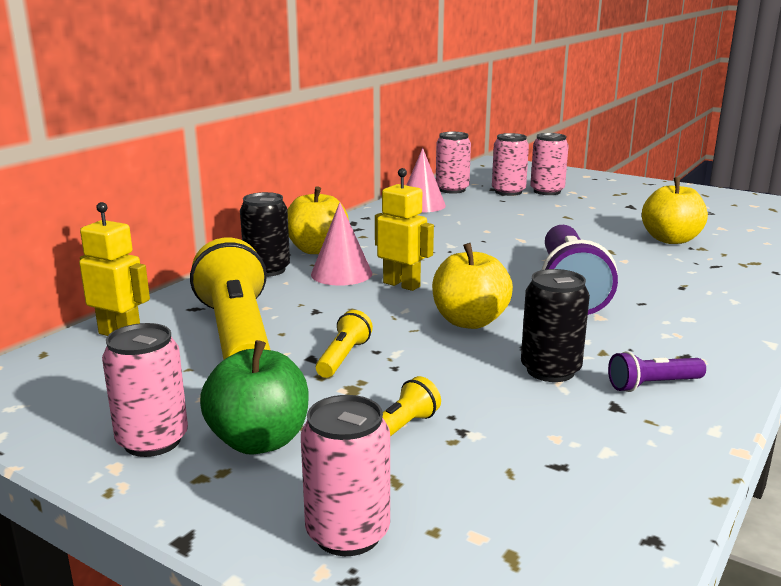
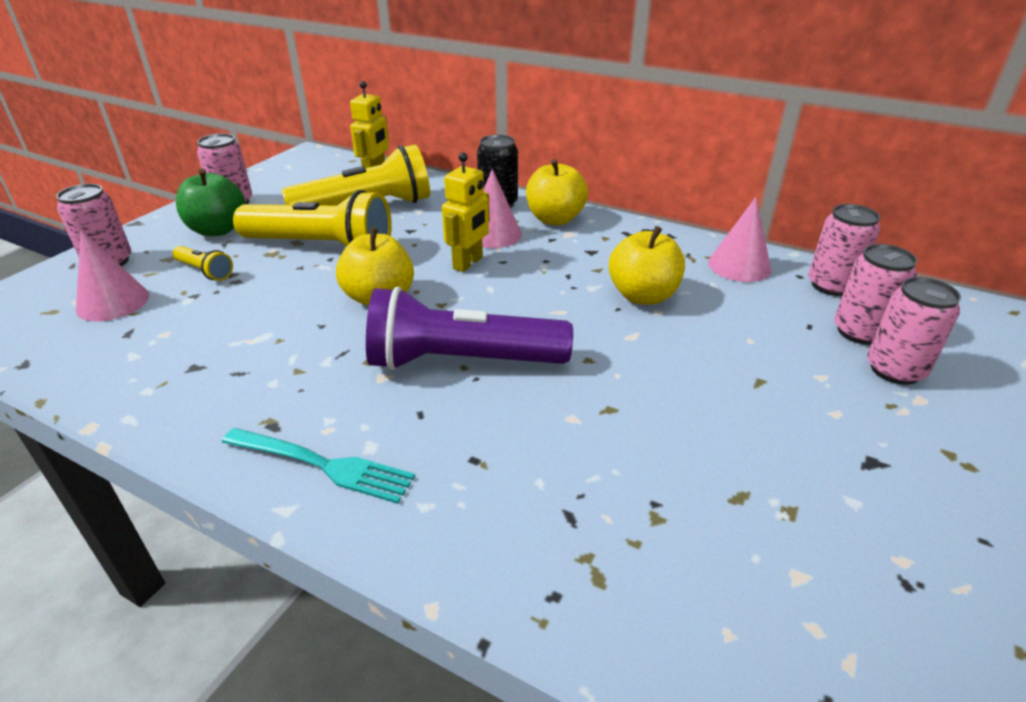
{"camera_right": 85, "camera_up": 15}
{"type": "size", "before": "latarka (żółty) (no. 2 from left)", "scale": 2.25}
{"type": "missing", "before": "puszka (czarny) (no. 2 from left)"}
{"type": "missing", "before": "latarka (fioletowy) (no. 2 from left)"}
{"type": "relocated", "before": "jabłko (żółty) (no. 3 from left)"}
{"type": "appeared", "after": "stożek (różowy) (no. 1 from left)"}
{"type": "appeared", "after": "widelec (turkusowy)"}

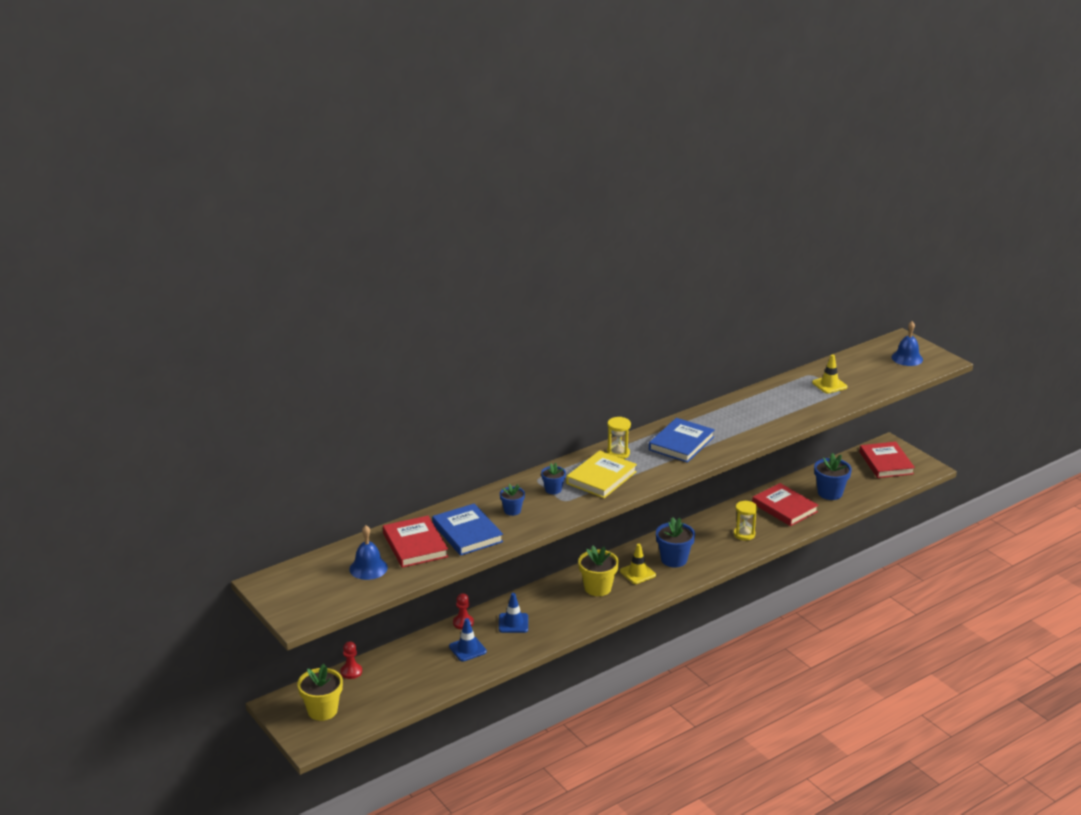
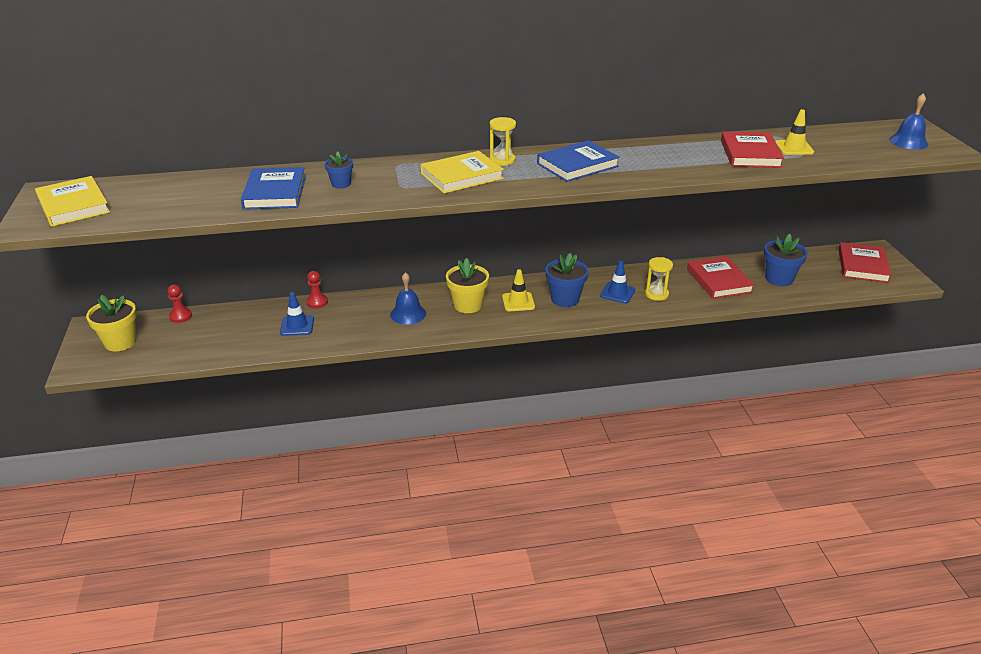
{"camera_right": 25, "camera_up": 5}
{"type": "relocated", "before": "dzwonek (niebieski) (no. 1 from left)"}
{"type": "relocated", "before": "książka (czerwony) (no. 1 from left in the first image)", "after": "książka (czerwony) (no. 2 from left)"}
{"type": "relocated", "before": "pachołek (niebieski) (no. 2 from left)"}
{"type": "missing", "before": "doniczka (niebieski) (no. 2 from left)"}
{"type": "appeared", "after": "książka (żółty) (no. 1 from left)"}

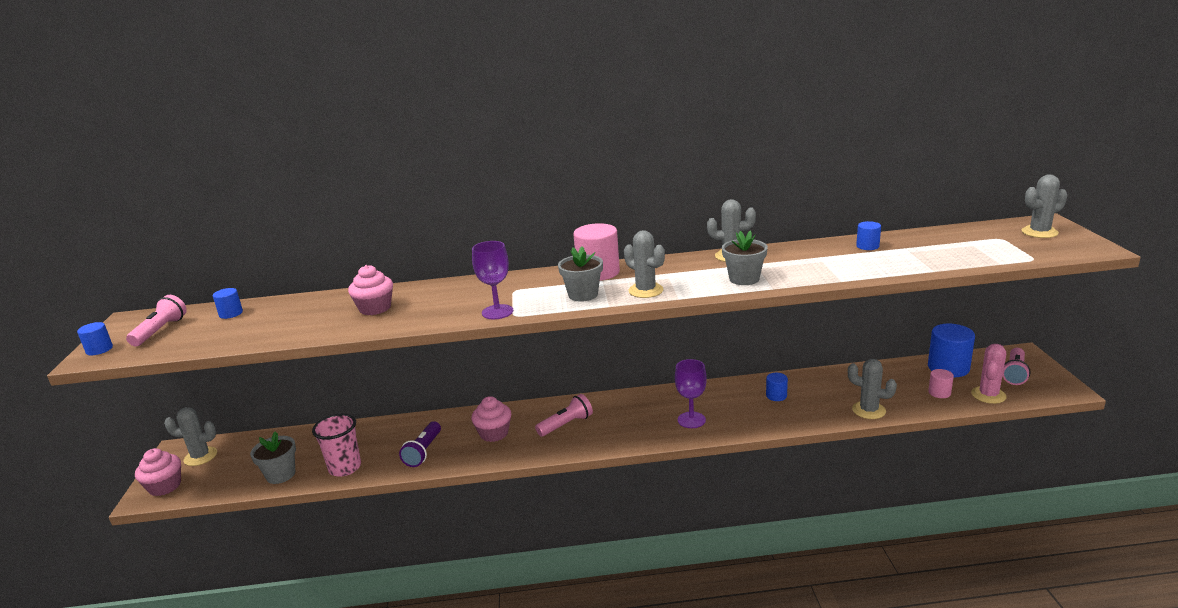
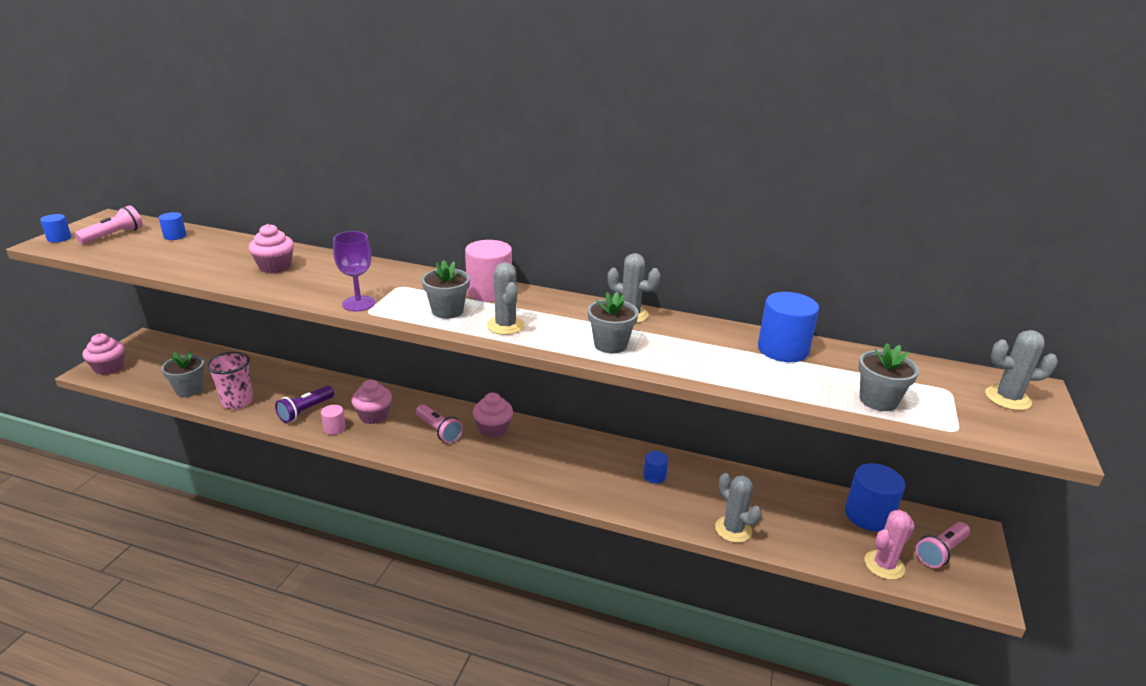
{"camera_right": 20, "camera_up": 5}
{"type": "missing", "before": "kaktus (szary) (no. 1 from left)"}
{"type": "spun", "before": "latarka (różowy) (no. 2 from left)", "turn": 60}
{"type": "missing", "before": "kielich (fioletowy) (no. 2 from left)"}
{"type": "size", "before": "walec (niebieski) (no. 4 from left)", "scale": 1.94}
{"type": "relocated", "before": "walec (różowy) (no. 2 from left in the first image)", "after": "walec (różowy) (no. 1 from left)"}
{"type": "appeared", "after": "muffinka (różowy) (no. 4 from left)"}
{"type": "appeared", "after": "doniczka (szary) (no. 4 from left)"}

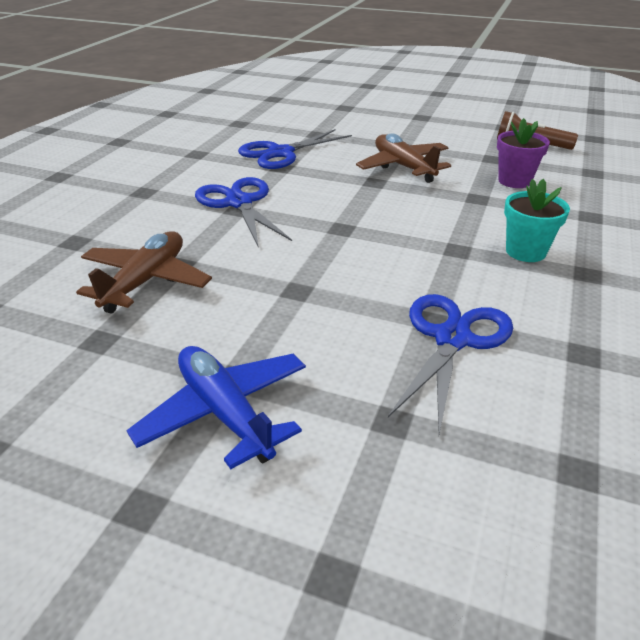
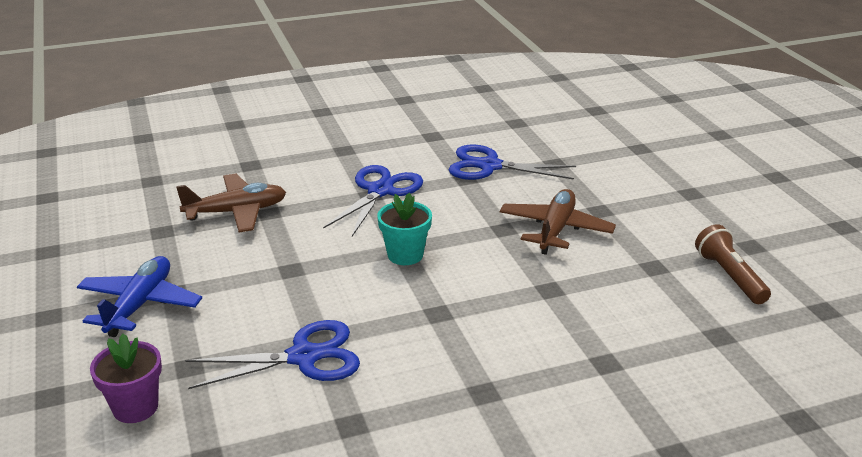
{"camera_right": 50, "camera_up": -5}
{"type": "relocated", "before": "doniczka (fioletowy)"}
{"type": "relocated", "before": "doniczka (turkusowy)"}

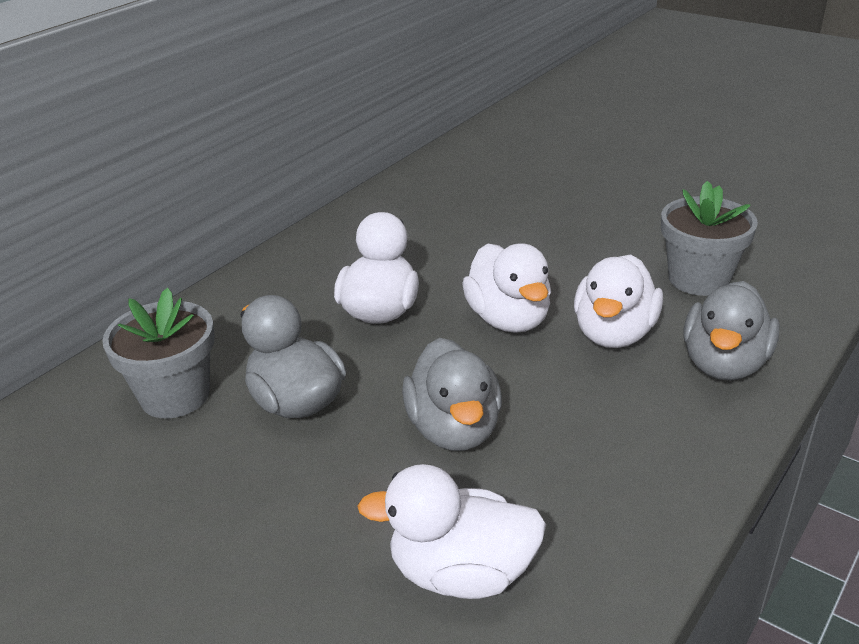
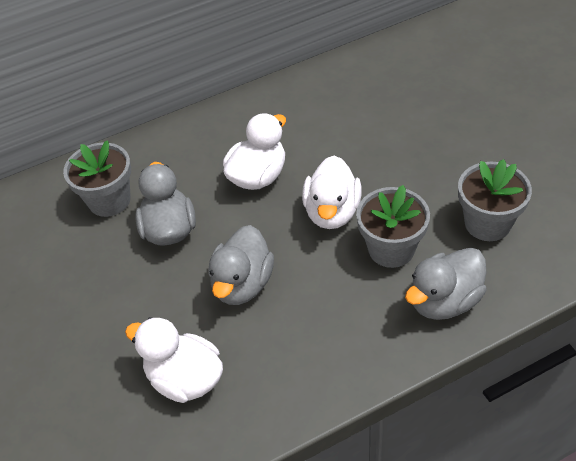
{"camera_right": 30, "camera_up": 15}
{"type": "exchanged", "before": "kaczka (biały) (no. 4 from left)", "after": "doniczka (szary) (no. 2 from left)"}

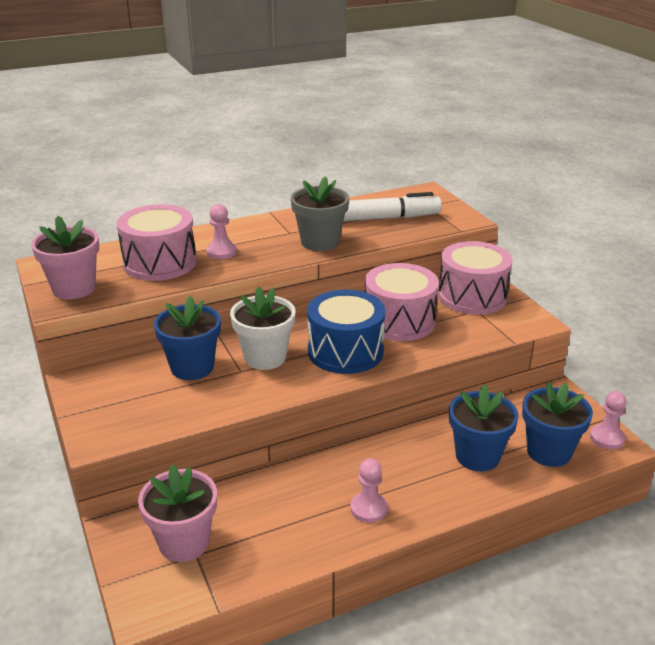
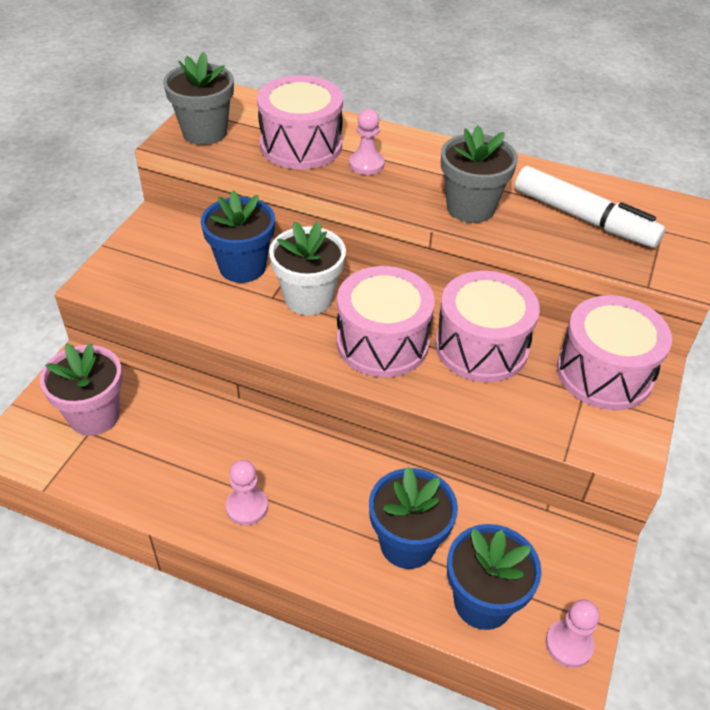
{"camera_right": 45, "camera_up": 15}
{"type": "colour", "before": "doniczka (różowy) (no. 1 from left)", "after": "doniczka (szary) (no. 1 from left)"}
{"type": "colour", "before": "bęben (niebieski)", "after": "bęben (różowy) (no. 2 from left)"}

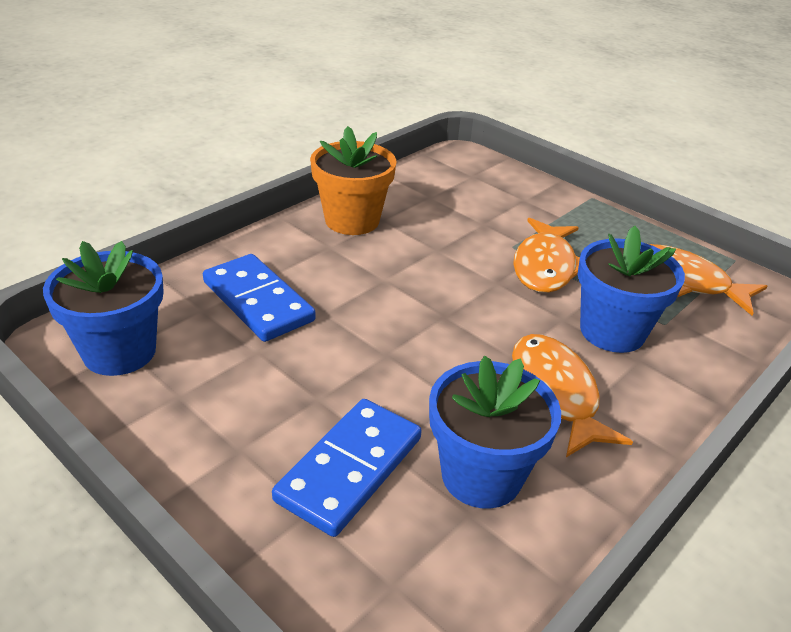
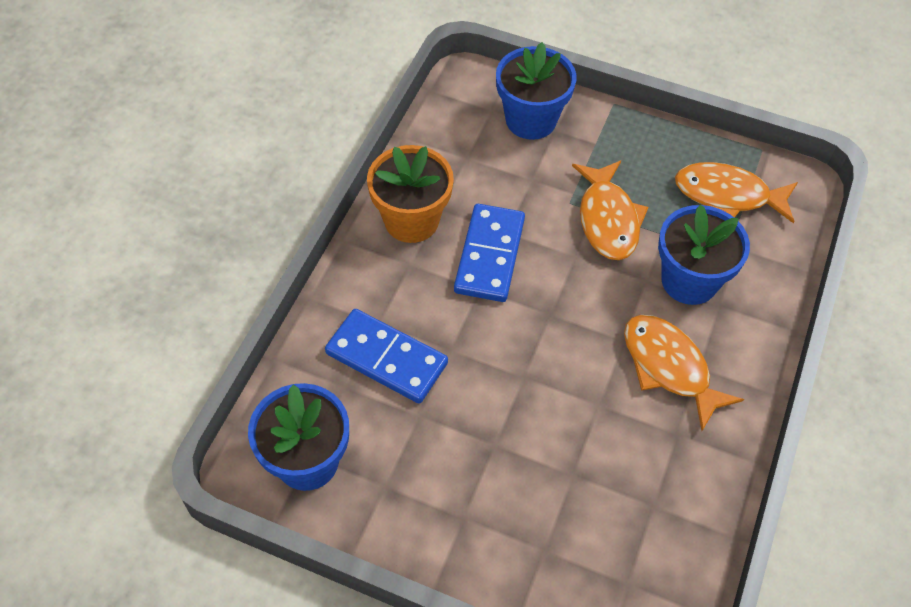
{"camera_right": -20, "camera_up": 20}
{"type": "relocated", "before": "kostka domina (niebieski) (no. 2 from left)"}
{"type": "relocated", "before": "doniczka (niebieski) (no. 2 from left)"}

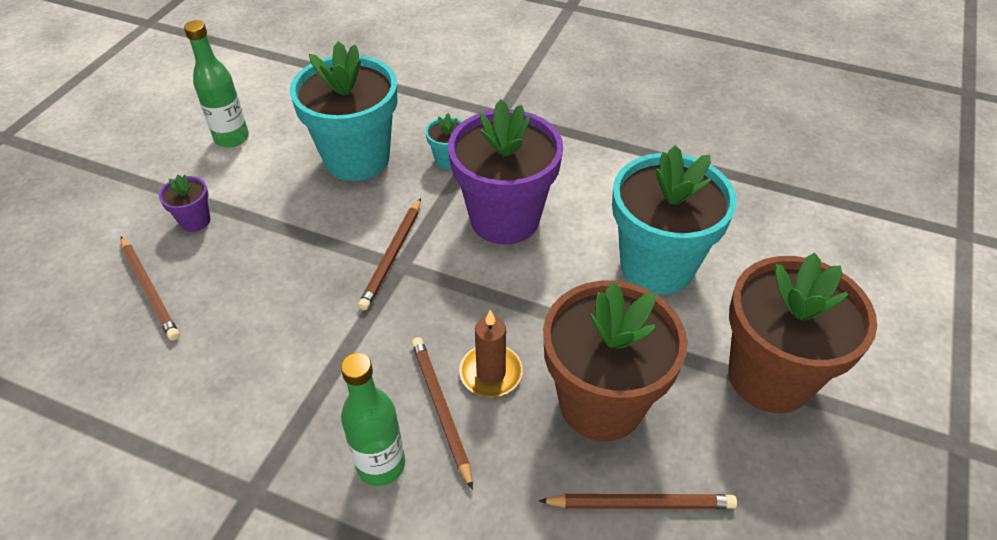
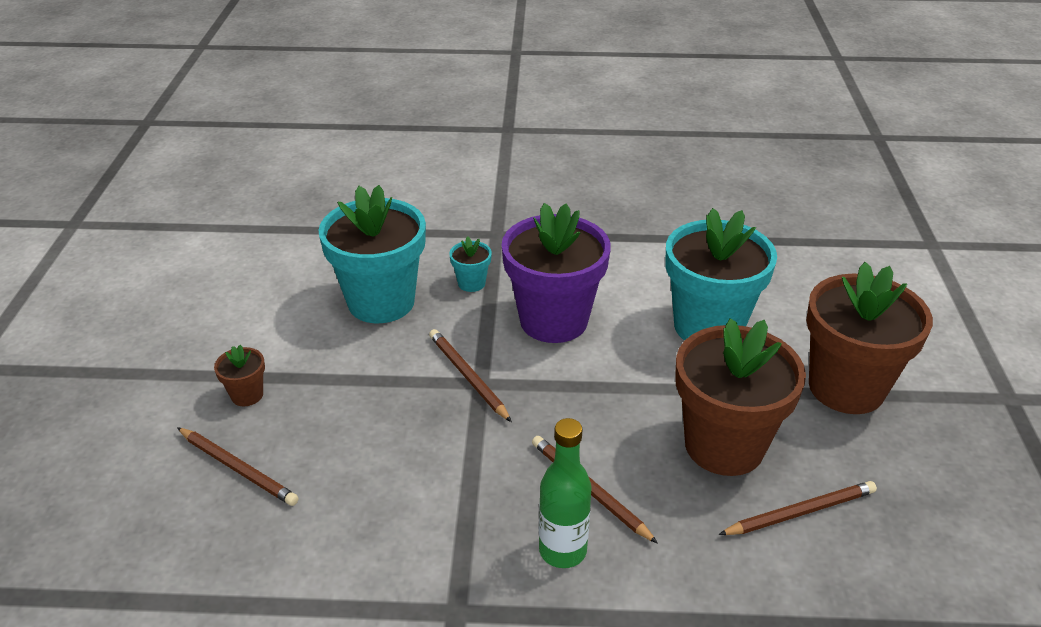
{"camera_right": -20, "camera_up": -10}
{"type": "colour", "before": "doniczka (fioletowy) (no. 1 from left)", "after": "doniczka (brązowy) (no. 1 from left)"}
{"type": "missing", "before": "butelka (zielony) (no. 1 from left)"}
{"type": "spun", "before": "ołówek (brązowy) (no. 2 from left)", "turn": 150}
{"type": "missing", "before": "świeca (brązowy)"}

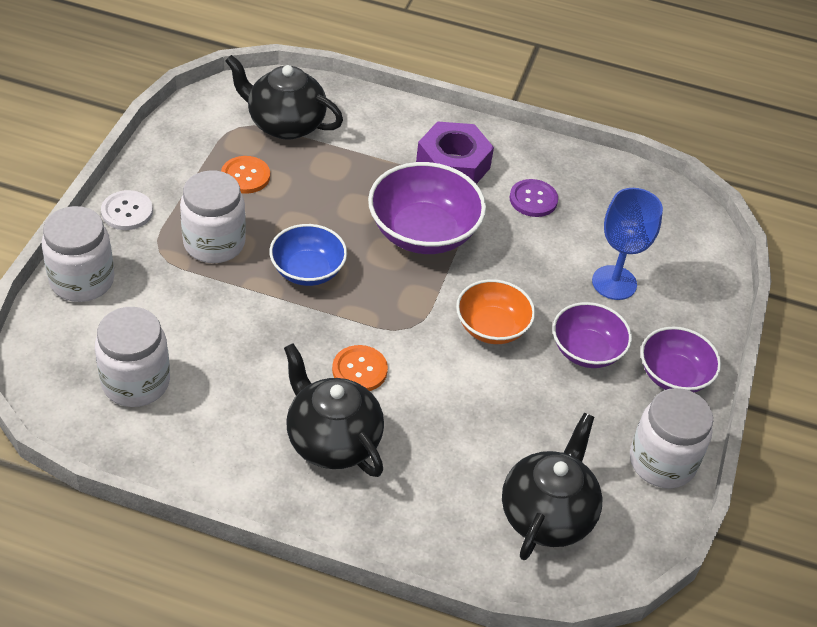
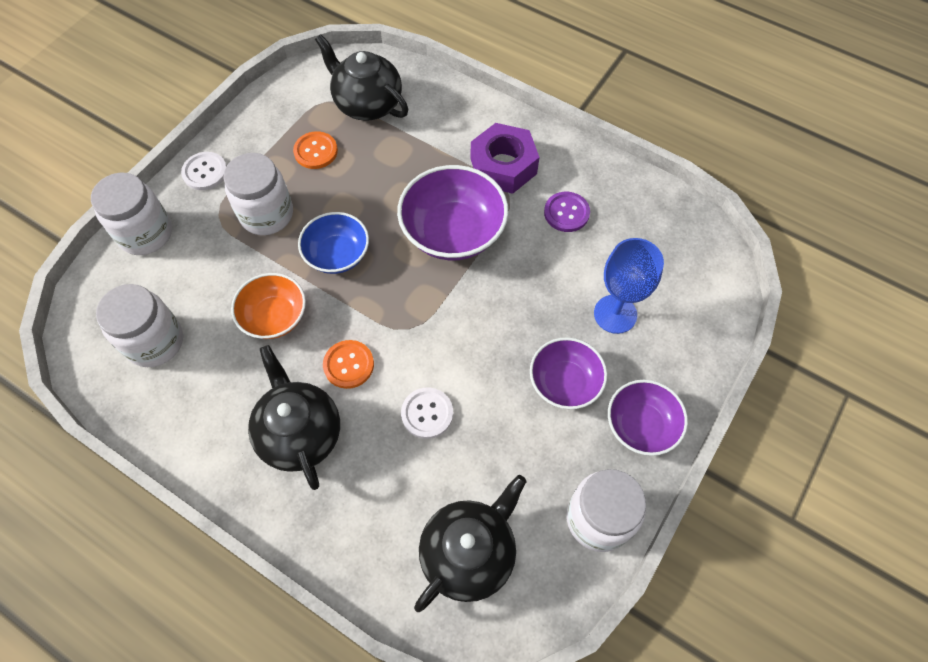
{"camera_right": 20, "camera_up": 15}
{"type": "relocated", "before": "miska (pomarańczowy)"}
{"type": "appeared", "after": "guzik (biały) (no. 2 from left)"}

